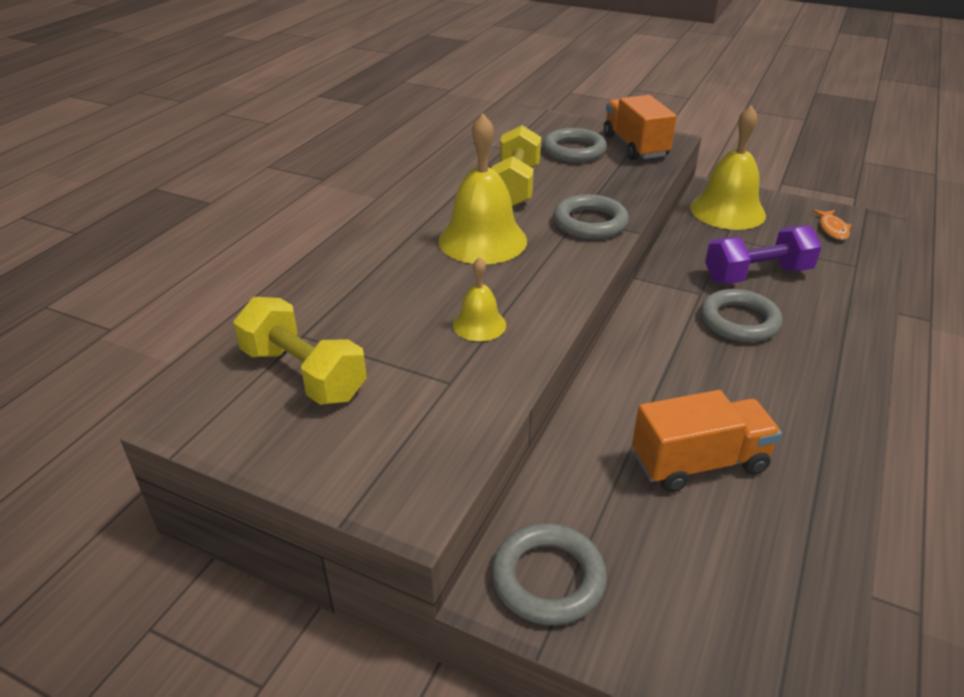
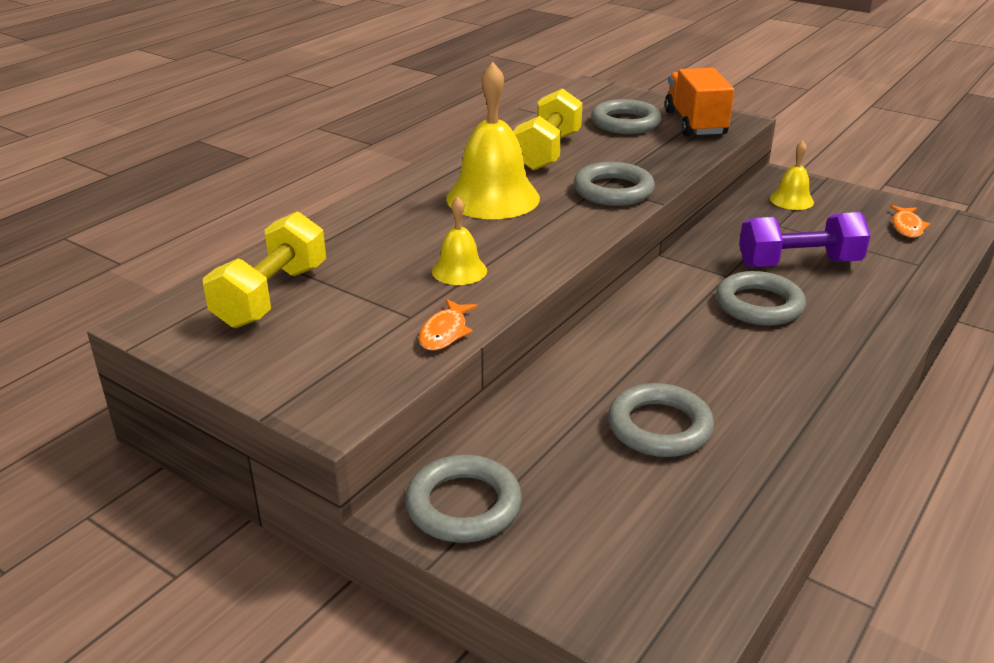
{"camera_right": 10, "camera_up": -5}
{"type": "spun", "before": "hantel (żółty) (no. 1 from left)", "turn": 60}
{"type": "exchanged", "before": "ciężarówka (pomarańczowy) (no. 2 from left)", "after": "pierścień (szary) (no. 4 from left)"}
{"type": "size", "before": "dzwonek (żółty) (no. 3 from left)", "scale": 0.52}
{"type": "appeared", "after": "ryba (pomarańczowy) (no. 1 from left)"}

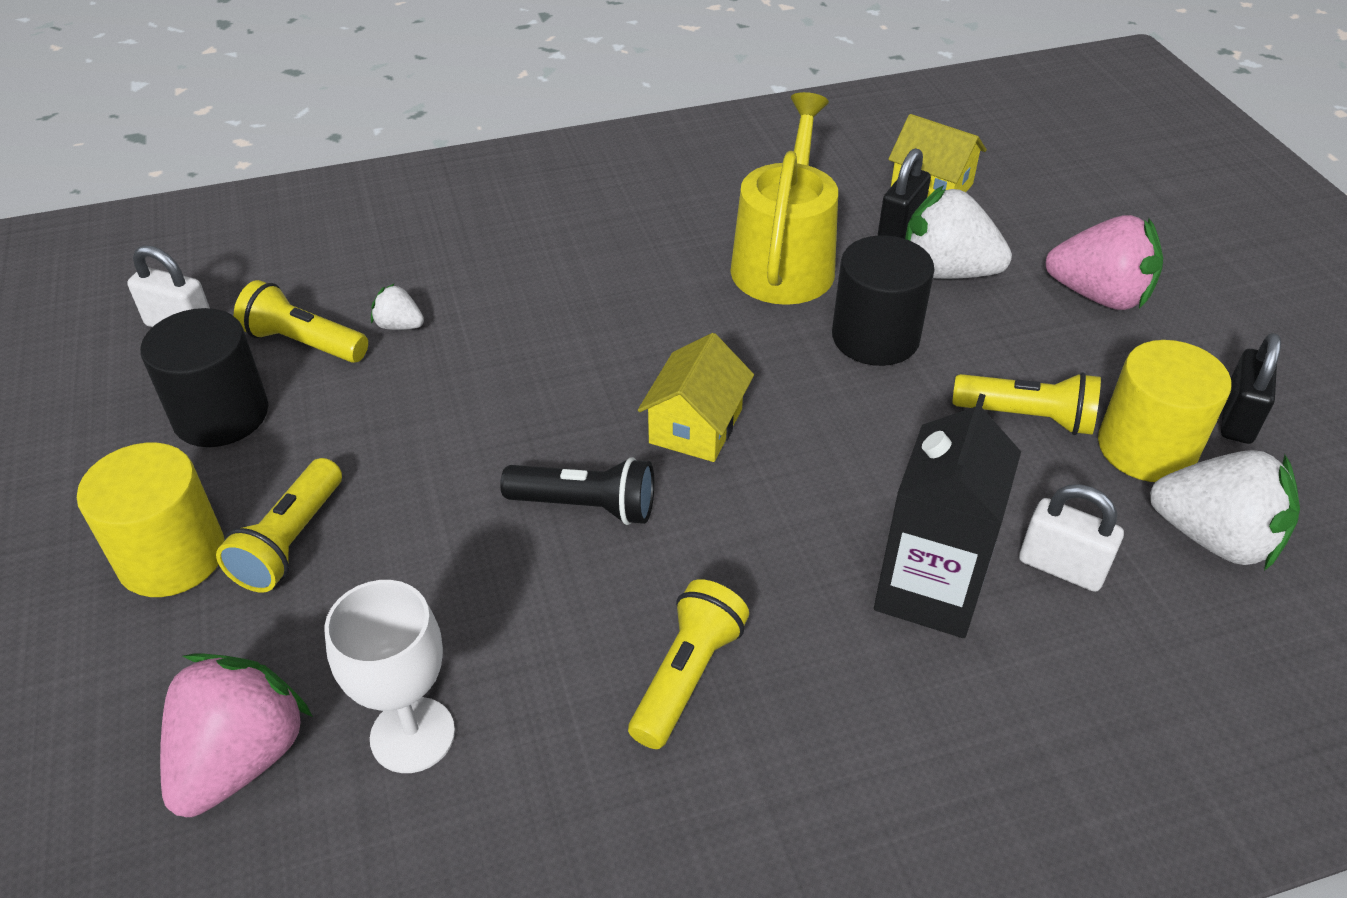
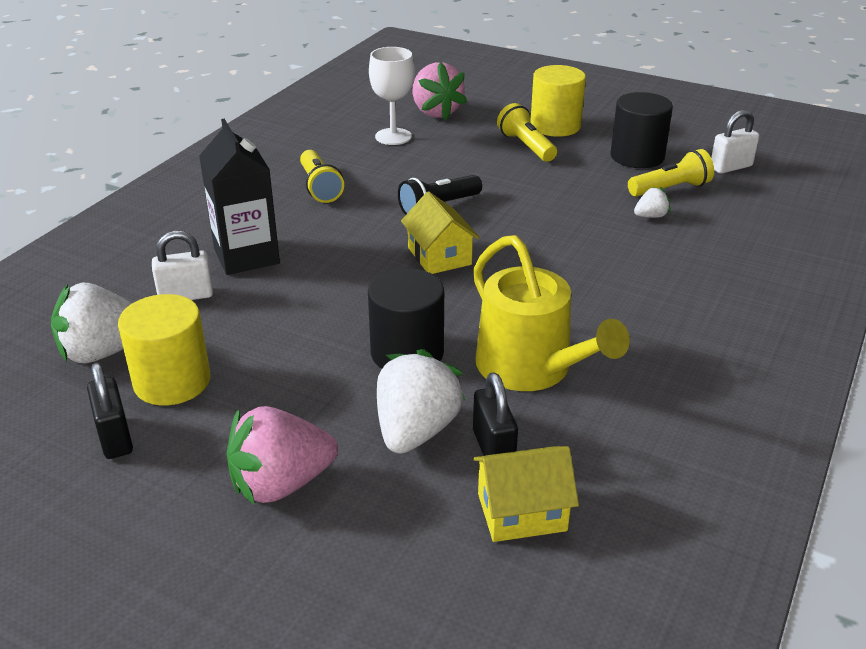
{"camera_right": 135, "camera_up": -10}
{"type": "spun", "before": "truskawka (biały) (no. 2 from left)", "turn": -45}
{"type": "missing", "before": "latarka (żółty) (no. 4 from left)"}

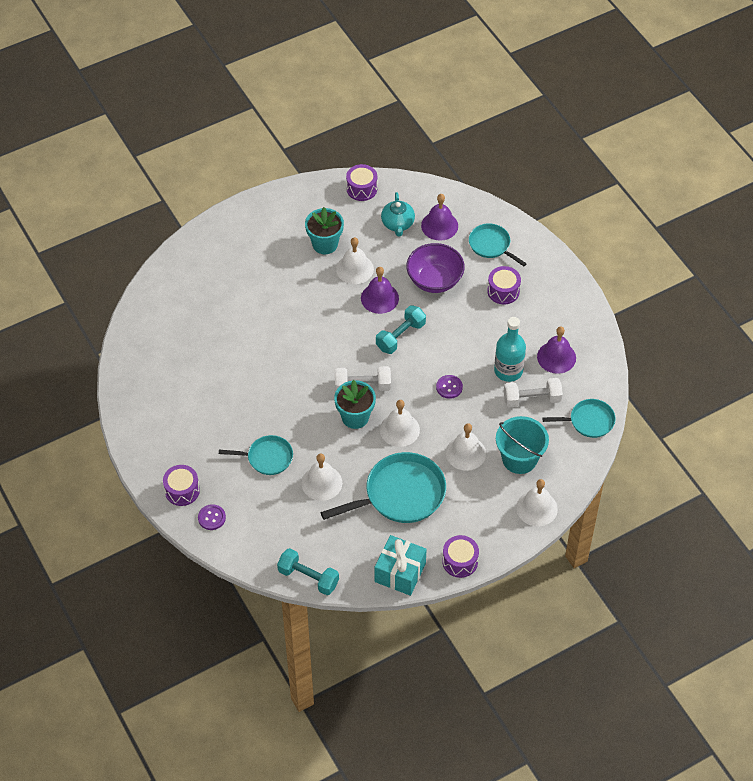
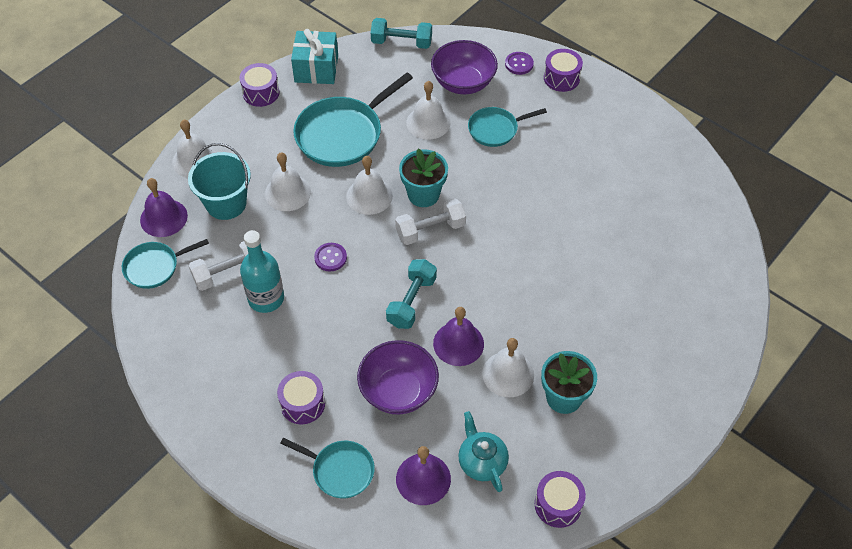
{"camera_right": 160, "camera_up": 0}
{"type": "relocated", "before": "dzwonek (fioletowy) (no. 3 from left in the first image)", "after": "dzwonek (fioletowy) (no. 1 from left)"}
{"type": "appeared", "after": "miska (fioletowy) (no. 2 from left)"}

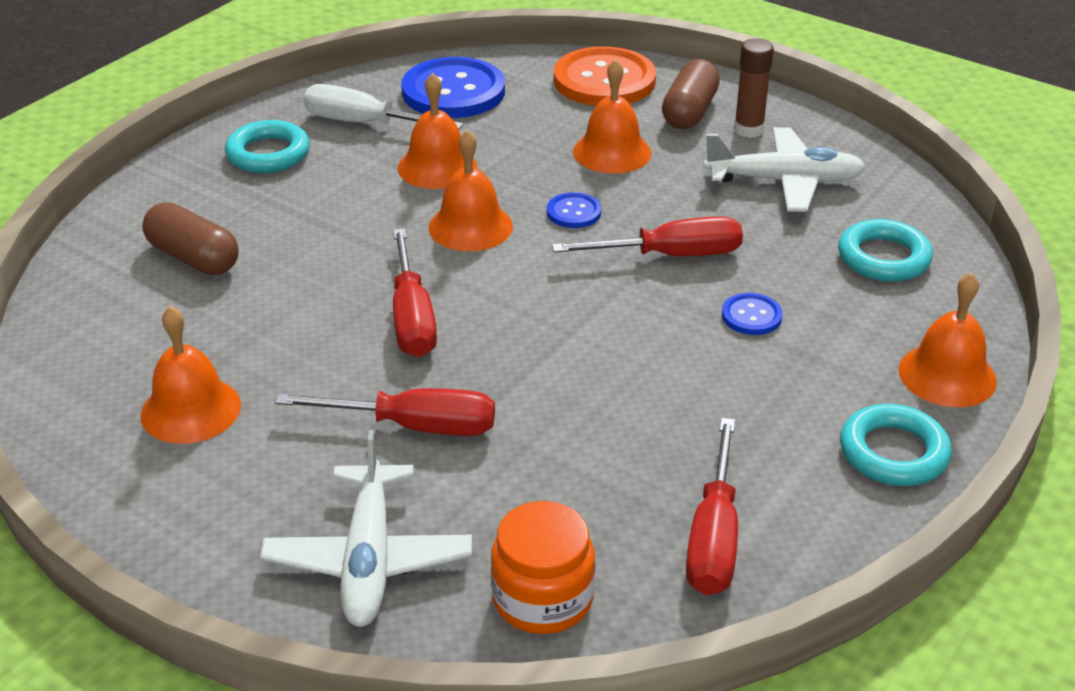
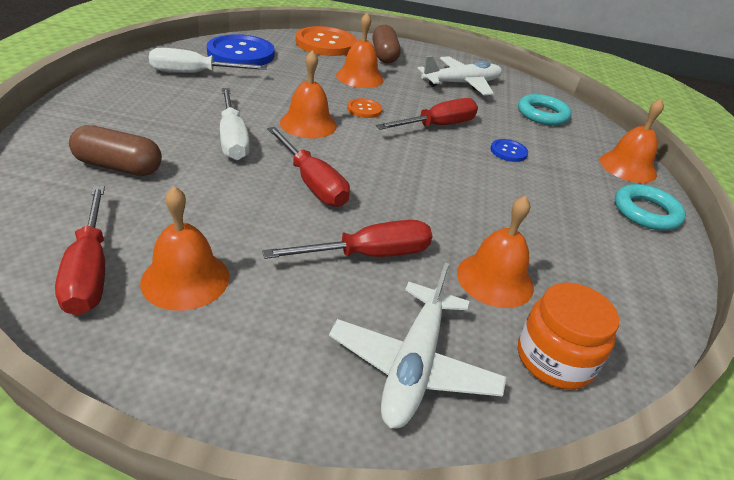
{"camera_right": -30, "camera_up": 0}
{"type": "missing", "before": "pierścień (turkusowy) (no. 1 from left)"}
{"type": "spun", "before": "samolot (biały) (no. 1 from left)", "turn": 45}
{"type": "relocated", "before": "dzwonek (pomarańczowy) (no. 2 from left in the first image)", "after": "dzwonek (pomarańczowy) (no. 4 from left)"}
{"type": "colour", "before": "guzik (niebieski) (no. 2 from left)", "after": "guzik (pomarańczowy) (no. 2 from left)"}
{"type": "relocated", "before": "śrubokręt (czerwony) (no. 4 from left in the first image)", "after": "śrubokręt (czerwony) (no. 1 from left)"}
{"type": "missing", "before": "klej w sztyfcie (brązowy)"}
{"type": "appeared", "after": "śrubokręt (biały) (no. 2 from left)"}

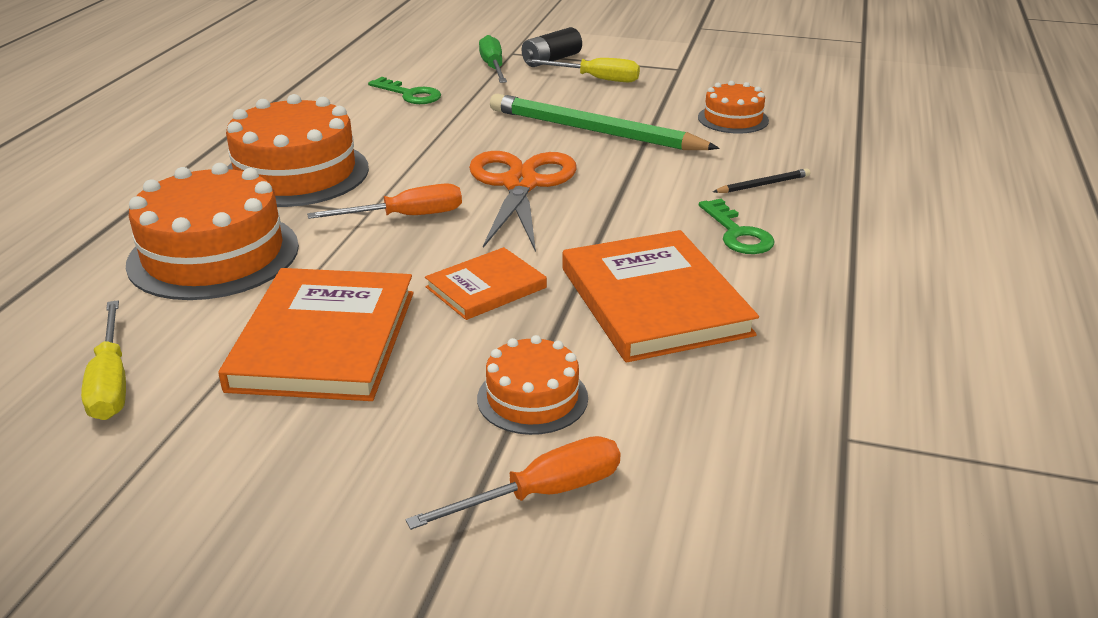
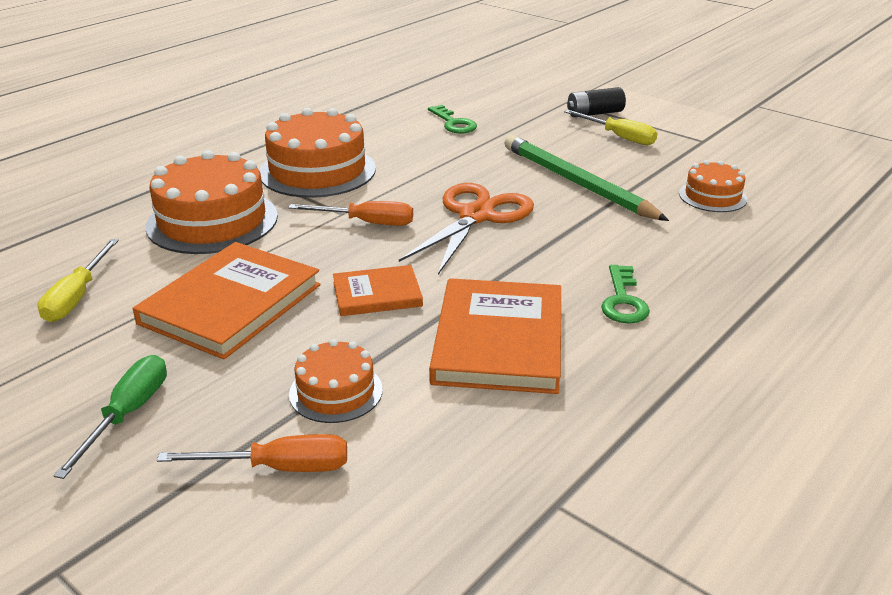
{"camera_right": 25, "camera_up": 0}
{"type": "relocated", "before": "śrubokręt (zielony)"}
{"type": "missing", "before": "ołówek (czarny)"}

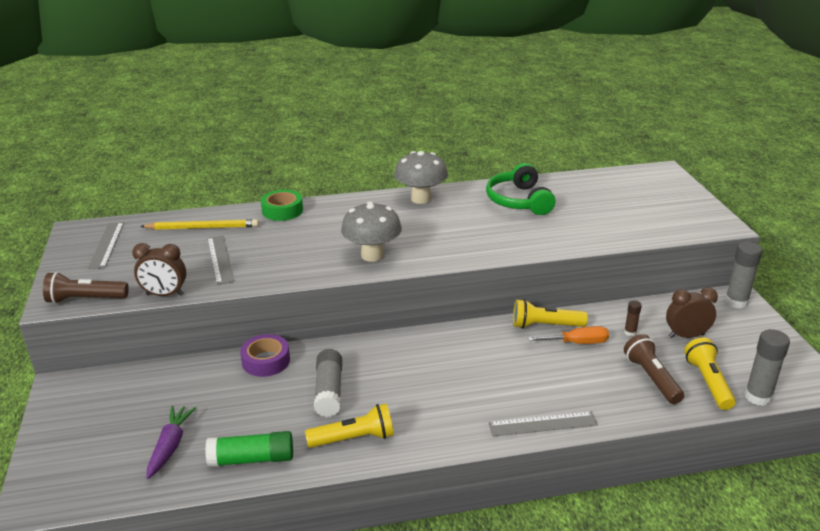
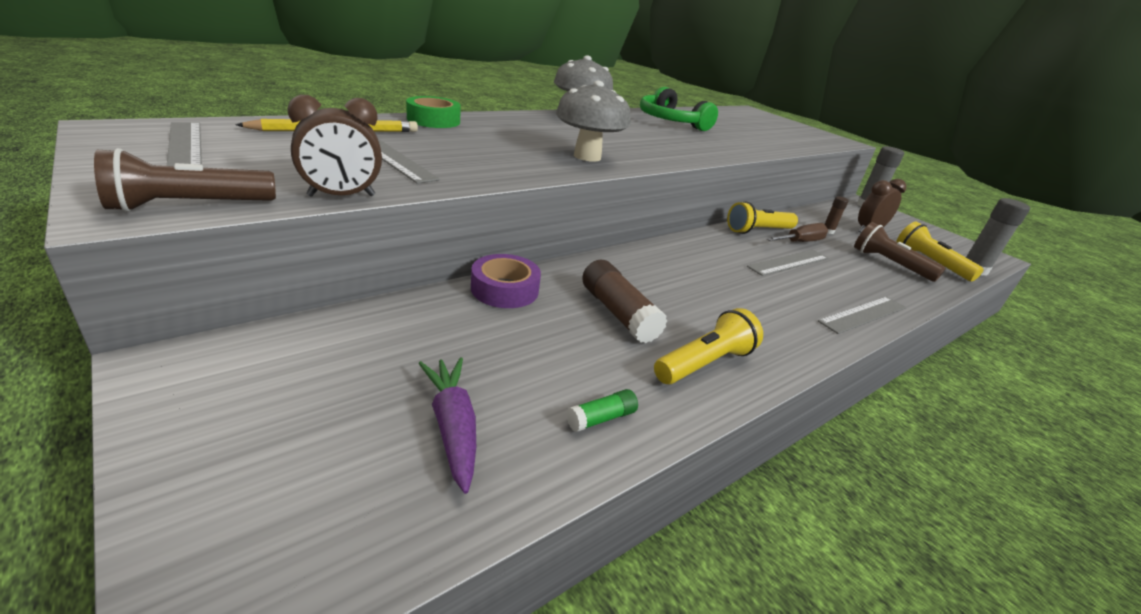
{"camera_right": -30, "camera_up": 0}
{"type": "size", "before": "klej w sztyfcie (zielony)", "scale": 0.52}
{"type": "colour", "before": "klej w sztyfcie (szary) (no. 1 from left)", "after": "klej w sztyfcie (brązowy) (no. 1 from left)"}
{"type": "colour", "before": "śrubokręt (pomarańczowy)", "after": "śrubokręt (brązowy)"}
{"type": "appeared", "after": "linijka (szary) (no. 3 from left)"}

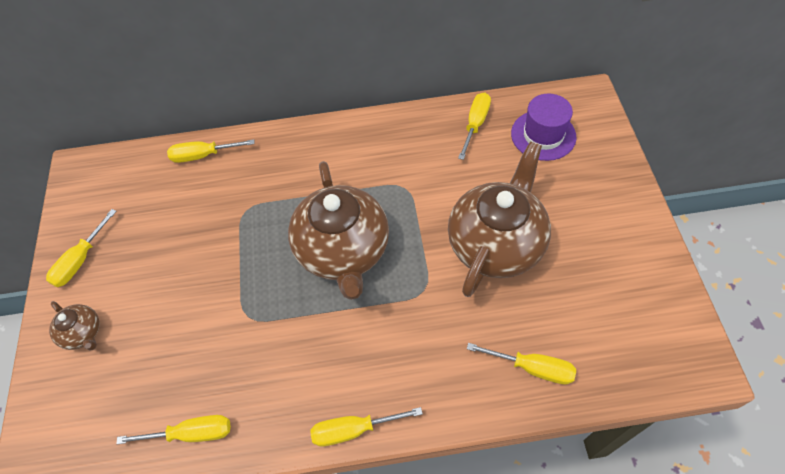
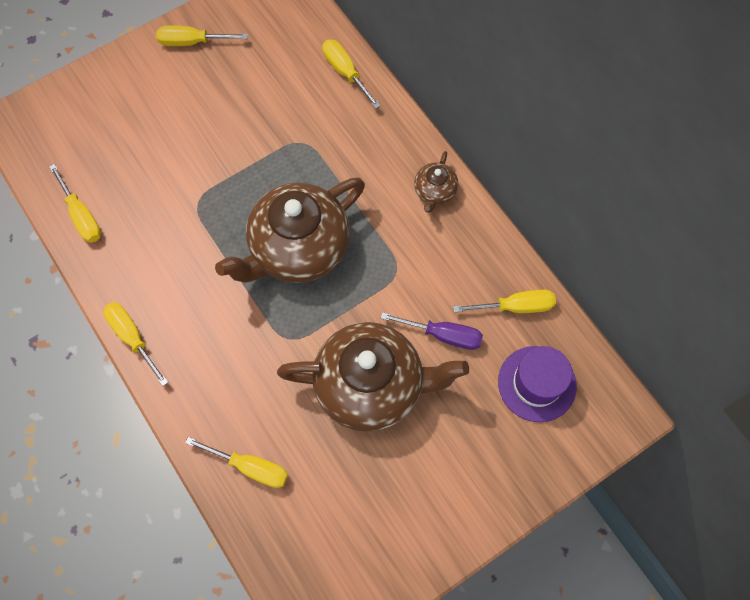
{"camera_right": 60, "camera_up": 10}
{"type": "relocated", "before": "imbryk (brązowy) (no. 1 from left in the first image)", "after": "imbryk (brązowy) (no. 3 from left)"}
{"type": "spun", "before": "śrubokręt (żółty) (no. 6 from left in the first image)", "turn": -60}
{"type": "appeared", "after": "śrubokręt (fioletowy)"}

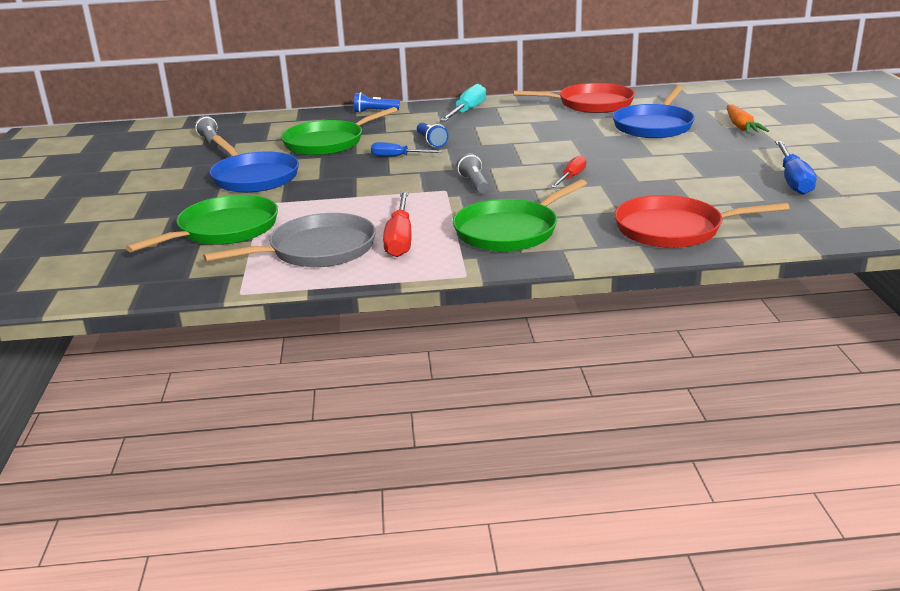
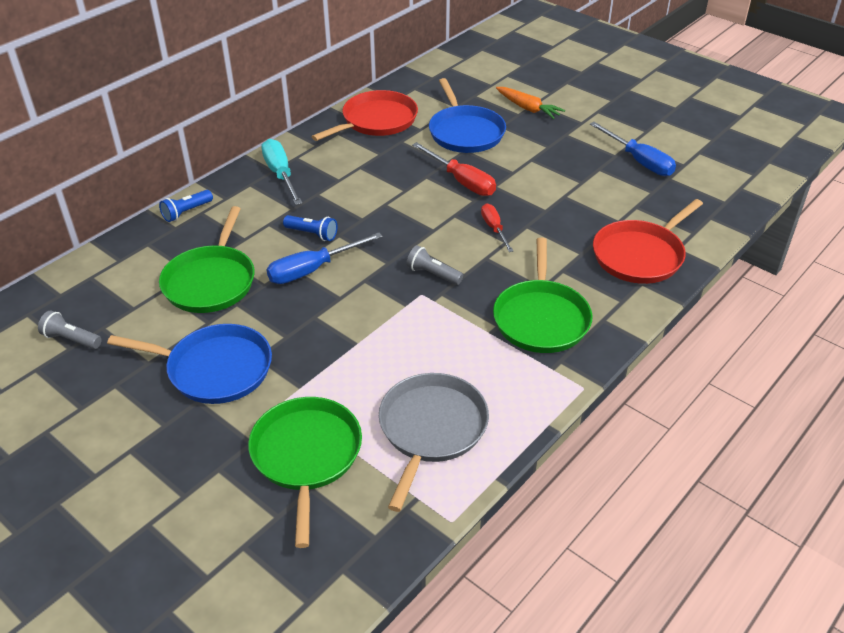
{"camera_right": -45, "camera_up": 15}
{"type": "size", "before": "śrubokręt (niebieski) (no. 1 from left)", "scale": 1.59}
{"type": "relocated", "before": "śrubokręt (czerwony) (no. 1 from left)"}

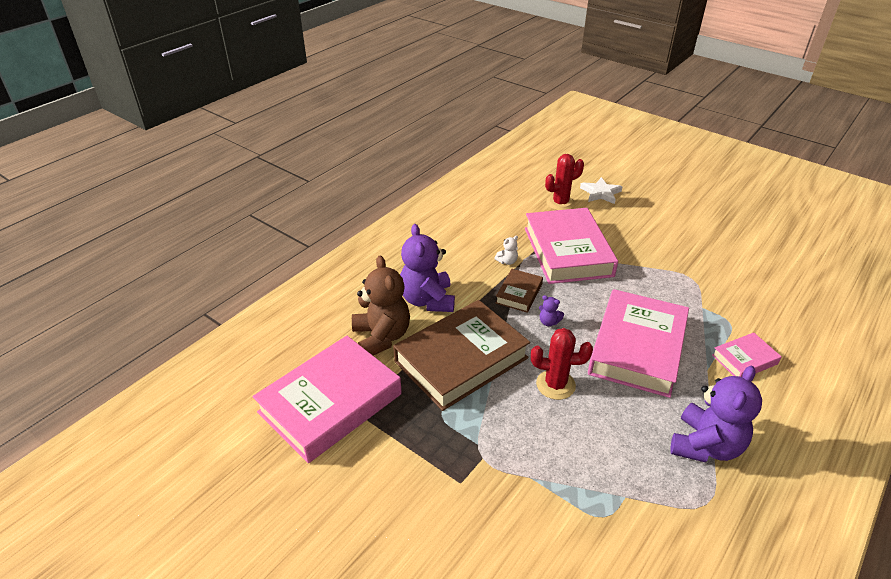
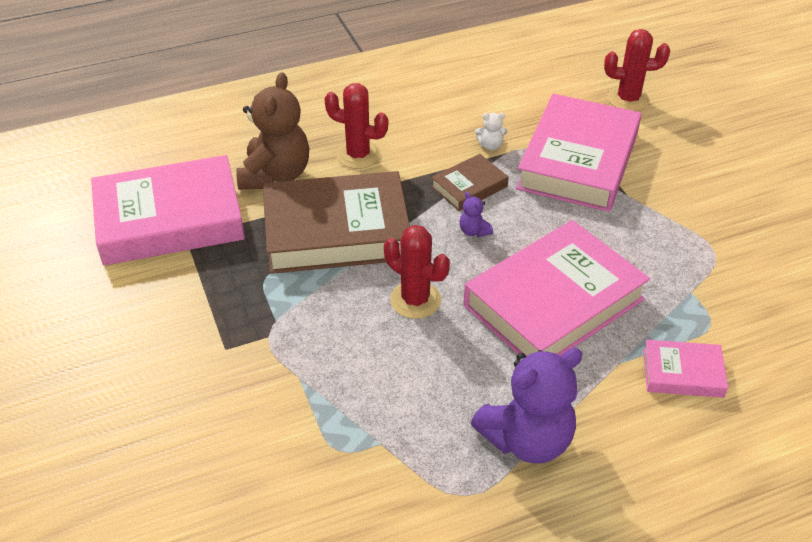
{"camera_right": 30, "camera_up": 5}
{"type": "exchanged", "before": "miś (fioletowy) (no. 1 from left)", "after": "kaktus (czerwony) (no. 1 from left)"}
{"type": "missing", "before": "gwiazda (biały)"}

